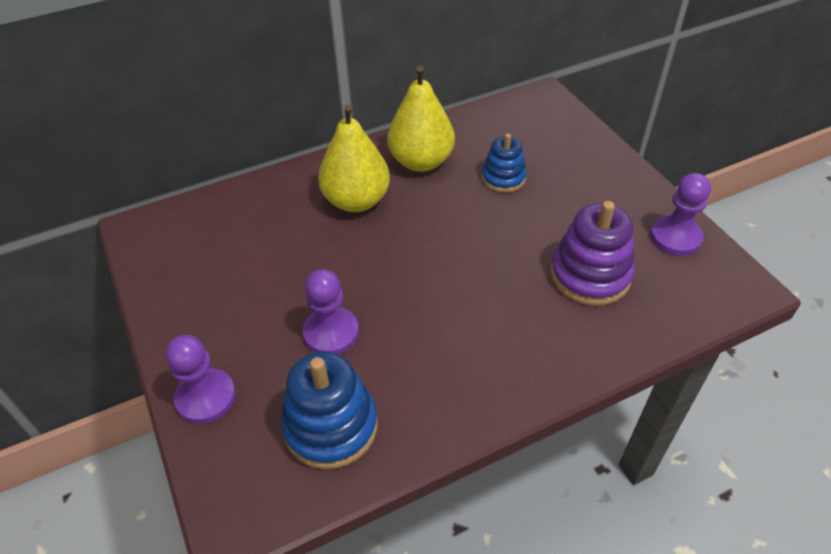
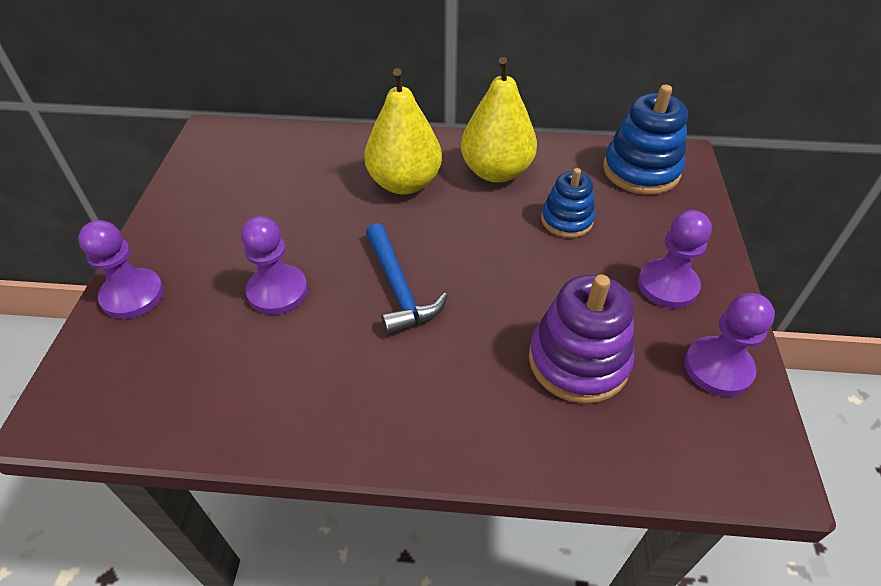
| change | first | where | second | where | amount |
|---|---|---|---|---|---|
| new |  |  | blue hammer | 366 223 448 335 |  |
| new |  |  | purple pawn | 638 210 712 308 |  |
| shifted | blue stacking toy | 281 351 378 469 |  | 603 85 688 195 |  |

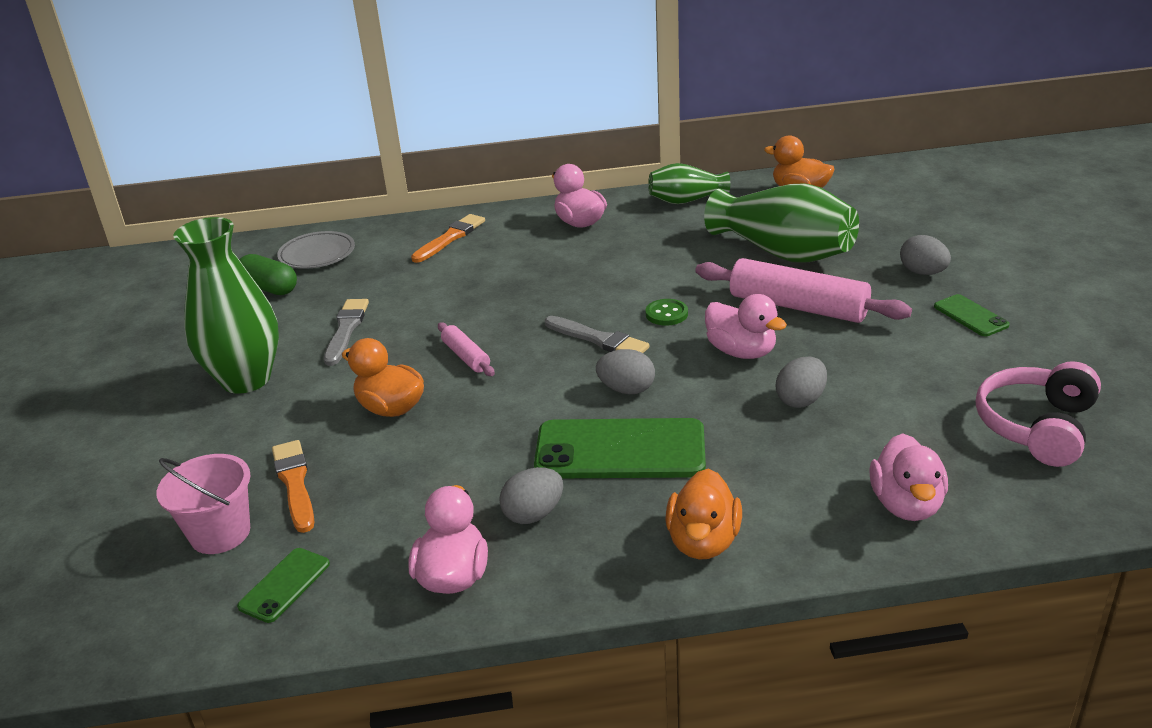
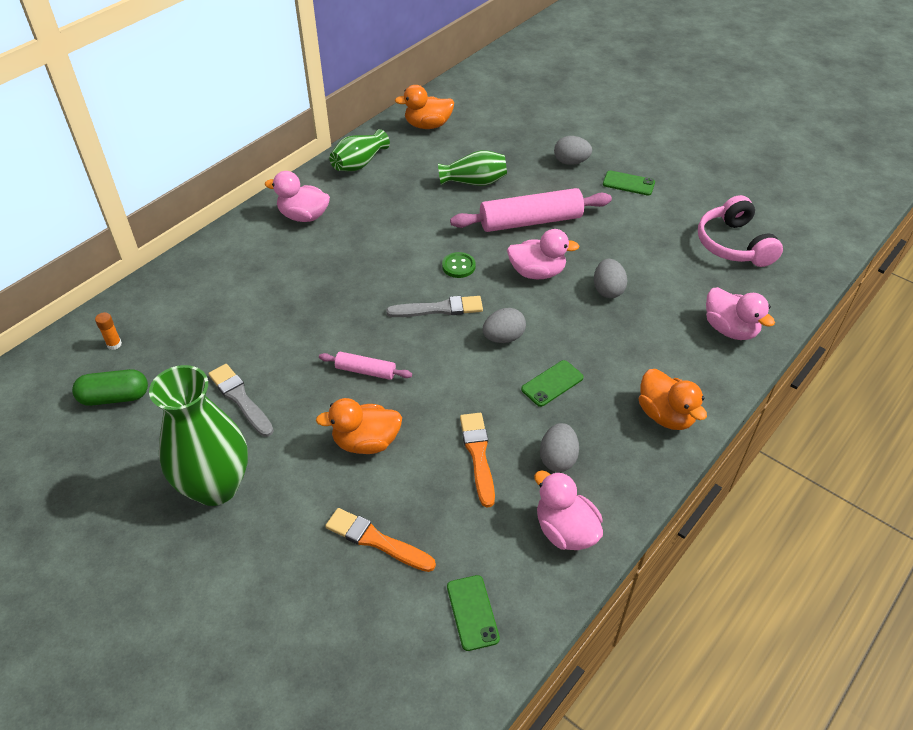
| change | first | where | second | where | amount |
|---|---|---|---|---|---|
| gone | pink bucket | 156 454 251 554 |  |  |  |
| shifted | orange brush | 411 214 485 263 |  | 460 413 495 508 |  |
| swapped | grey plate | 277 231 355 269 | orange glue stick | 95 312 122 350 |  |
| scaled | green phone | 534 418 706 478 |  | 521 360 584 407 | x0.49 |
| scaled | green vase | 704 183 859 262 |  | 438 150 507 186 | x0.58 |

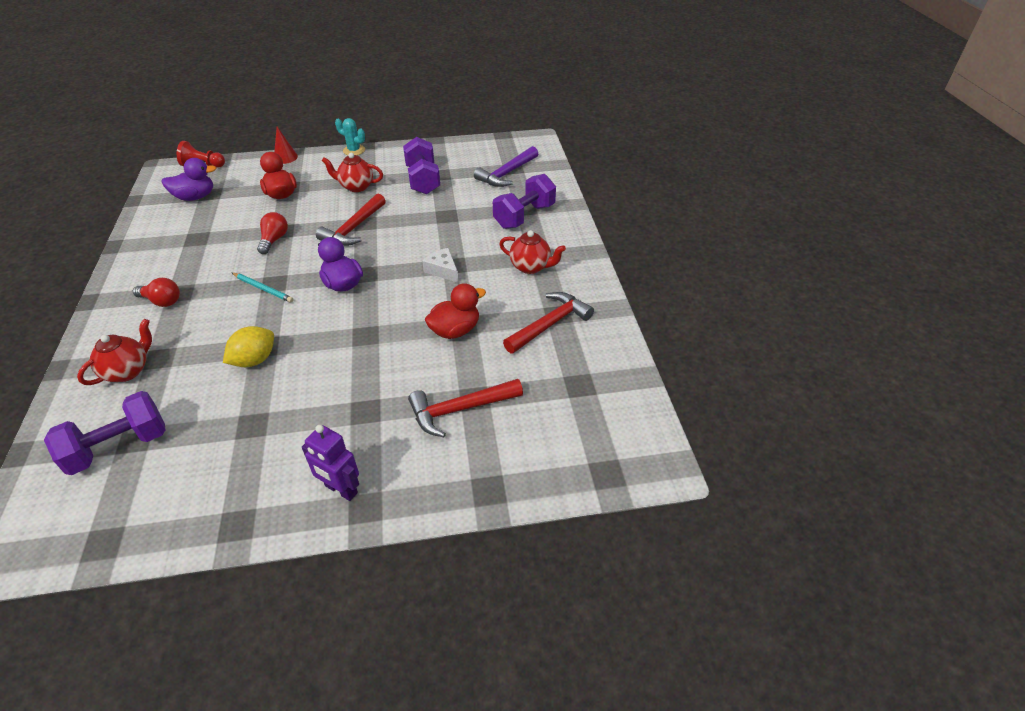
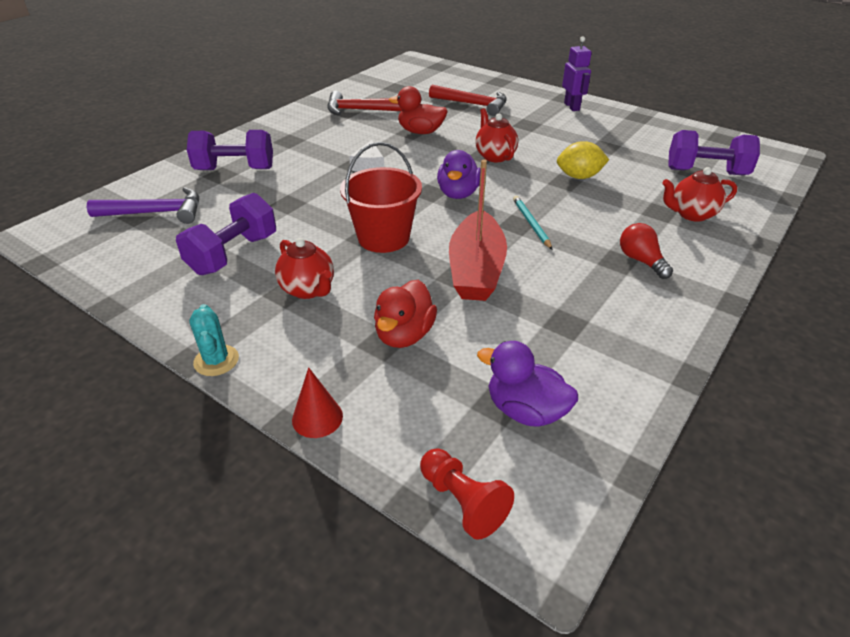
| change | first | where | second | where | amount |
|---|---|---|---|---|---|
| shifted | red teapot | 499 230 566 274 |  | 475 108 518 162 |  |
| swapped | red light bulb | 257 212 288 254 | red boat | 449 159 507 301 |  |
| swapped | red hammer | 316 193 386 246 | red bucket | 340 142 422 253 |  |

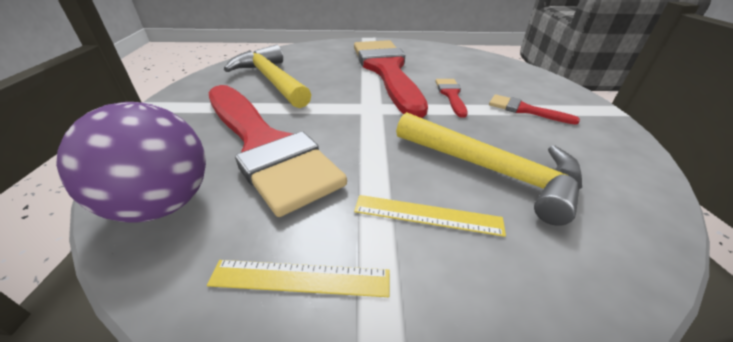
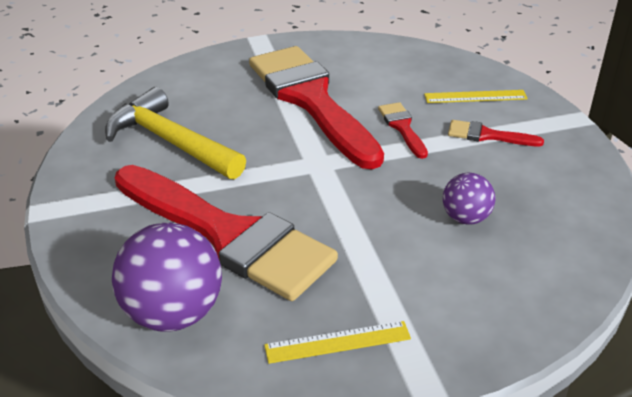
| change | first | where | second | where | amount |
|---|---|---|---|---|---|
| shifted | yellow ruler | 354 195 506 237 |  | 424 90 528 103 |  |
| swapped | yellow hammer | 396 112 582 226 | purple ball | 443 173 495 225 |  |

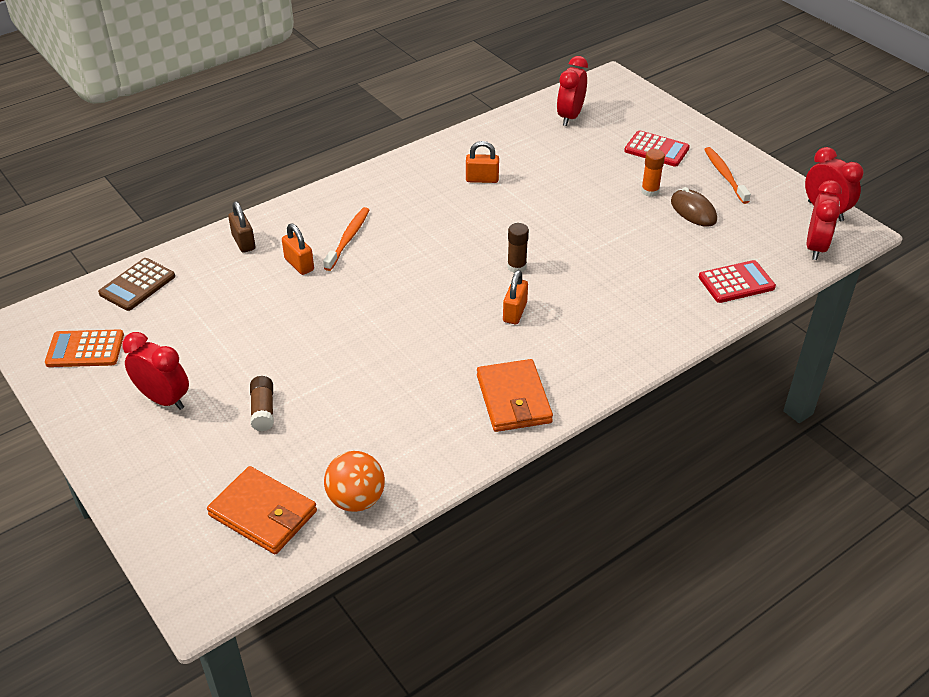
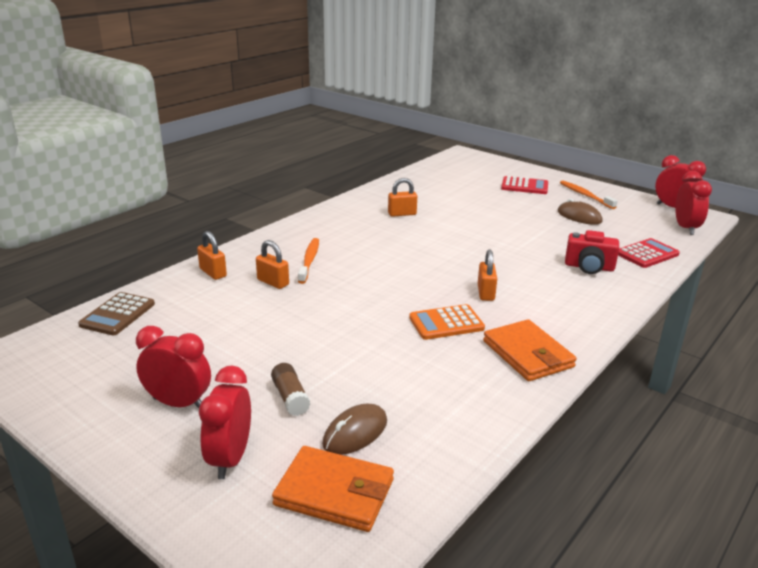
| change | first | where | second | where | amount |
|---|---|---|---|---|---|
| gone | orange ball | 324 451 385 512 |  |  |  |
| gone | brown glue stick | 507 223 529 273 |  |  |  |
| gone | orange glue stick | 641 149 665 197 |  |  |  |
| new |  |  | brown mouse | 322 403 387 455 |  |
| new |  |  | red camera | 565 230 619 274 |  |
| shifted | orange calculator | 45 330 124 367 |  | 409 304 485 340 |  |
| shifted | red clock | 557 56 588 126 |  | 199 365 251 479 |  |
| repainted | brown padlock | 228 201 256 253 | orange padlock | 197 231 227 280 |  |

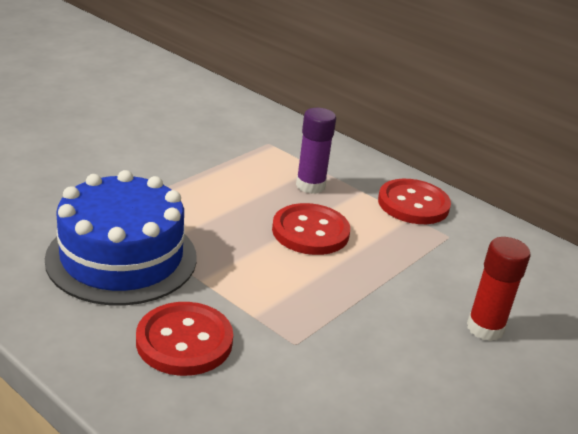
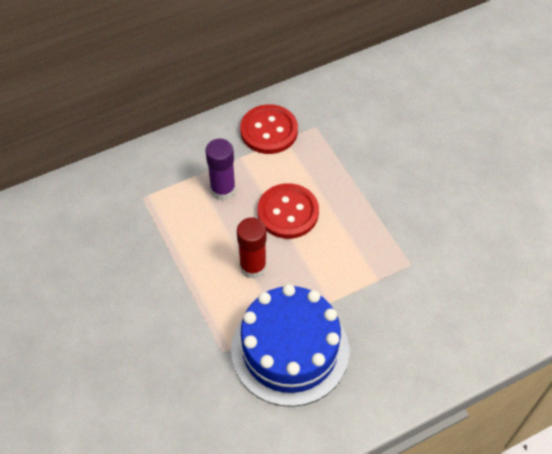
| change | first | where | second | where | amount |
|---|---|---|---|---|---|
| gone | red button | 136 302 233 376 |  |  |  |
| shifted | red glue stick | 467 237 531 341 |  | 237 217 267 279 |  |

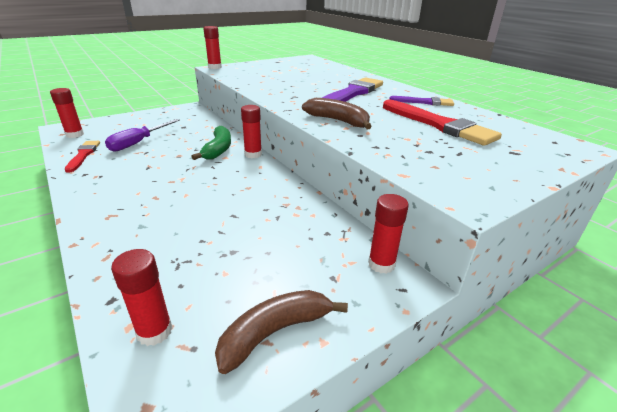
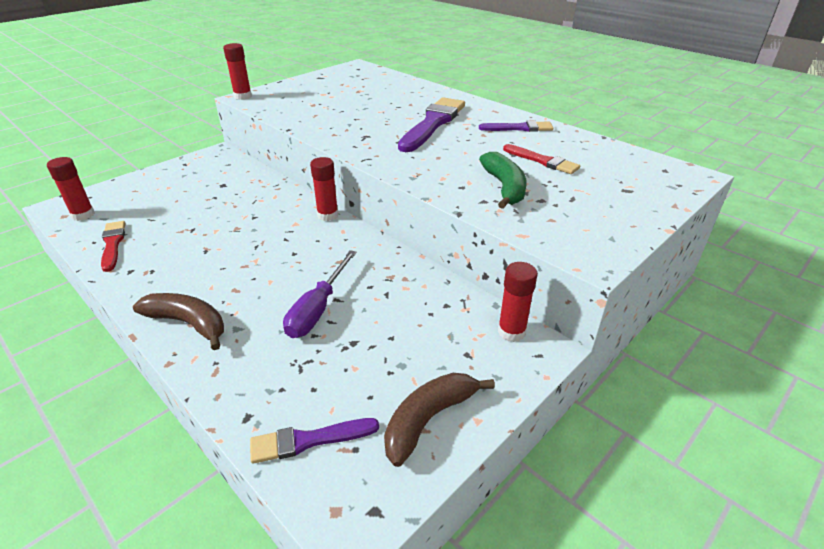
| change | first | where | second | where | amount |
|---|---|---|---|---|---|
| shifted | purple screwdriver | 105 119 180 152 |  | 283 250 357 338 |  |
| shifted | green banana | 191 126 231 160 |  | 479 152 527 209 |  |
| shifted | brown banana | 302 98 372 129 |  | 133 293 224 350 |  |
| swapped | red glue stick | 111 249 173 346 | purple brush | 250 418 379 464 |  |
| scaled | red brush | 383 100 502 146 |  | 503 144 580 174 | x0.56 |

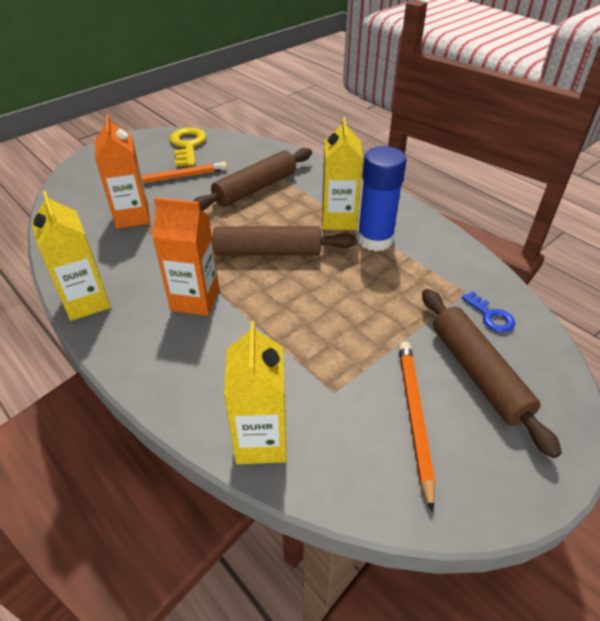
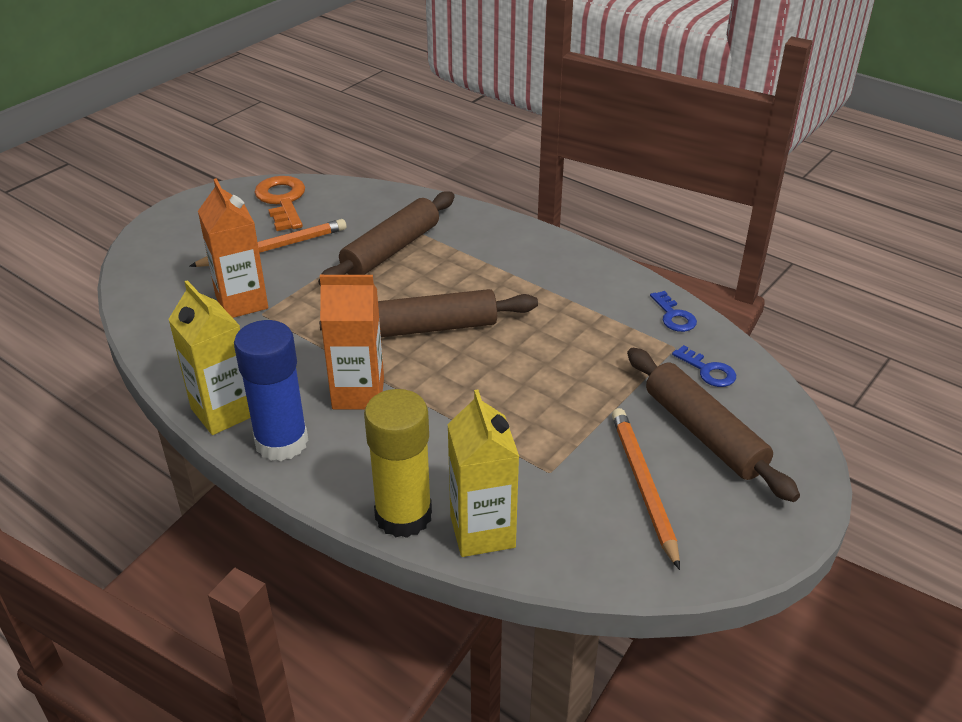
| change | first | where | second | where | amount |
|---|---|---|---|---|---|
| gone | yellow carton | 322 117 363 230 |  |  |  |
| new |  |  | yellow glue stick | 364 389 432 538 |  |
| new |  |  | blue key | 650 291 697 332 |  |
| shifted | blue glue stick | 357 146 407 251 |  | 234 320 308 461 |  |
| repainted | yellow key | 170 127 207 167 | orange key | 254 176 305 231 |  |

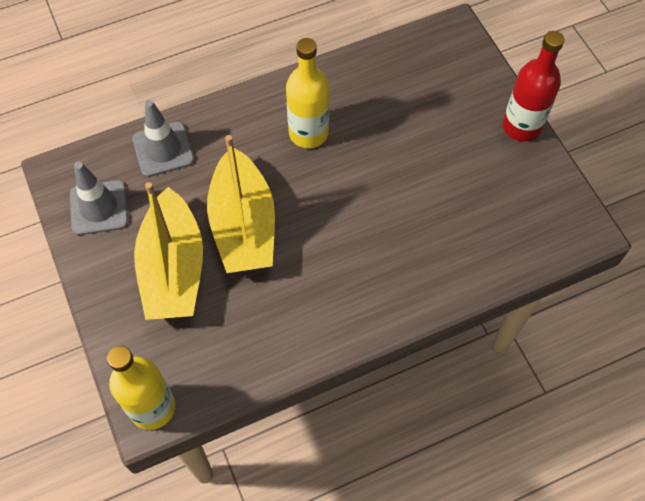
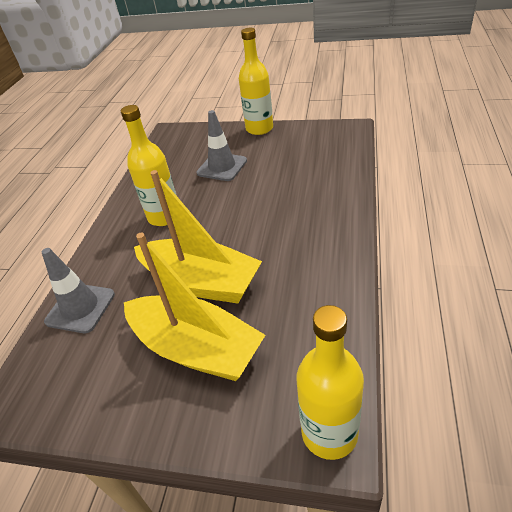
| change | first | where | second | where | amount |
|---|---|---|---|---|---|
| shifted | grey traffic cone | 70 162 128 235 |  | 197 110 247 181 |  |
| repainted | red bottle | 503 31 564 142 | yellow bottle | 239 28 273 135 |  |

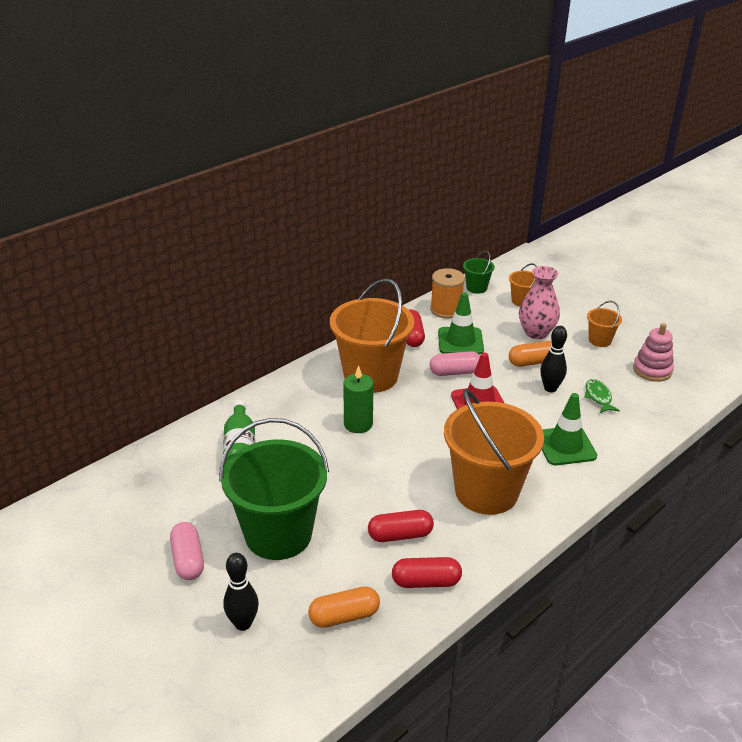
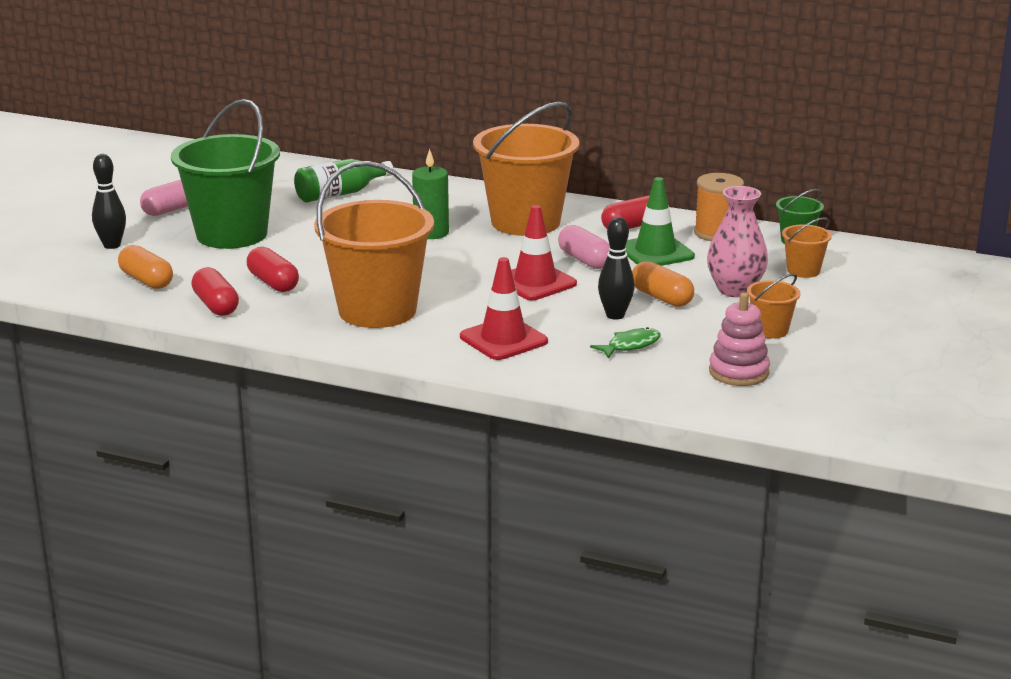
| change | first | where | second | where | amount |
|---|---|---|---|---|---|
| repainted | green traffic cone | 542 393 597 465 | red traffic cone | 460 257 548 360 |  |

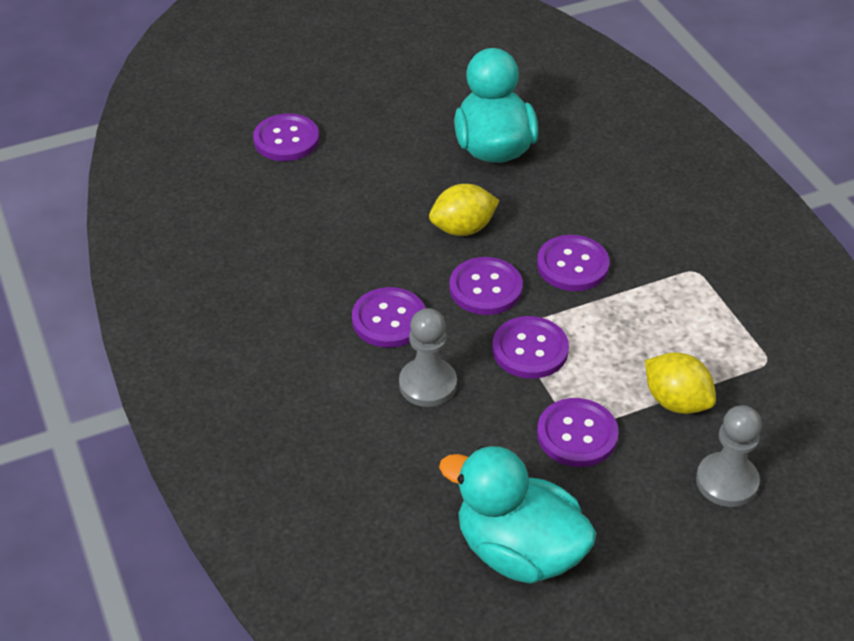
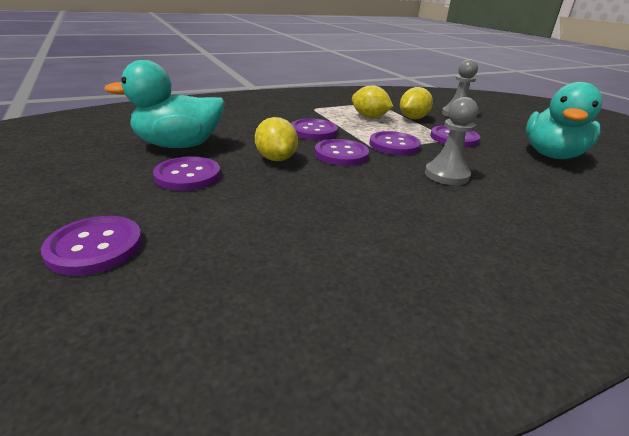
| change | first | where | second | where | amount |
|---|---|---|---|---|---|
| new |  |  | yellow lemon | 352 85 394 118 |  |
| shifted | purple button | 352 287 425 347 |  | 153 156 221 191 |  |

